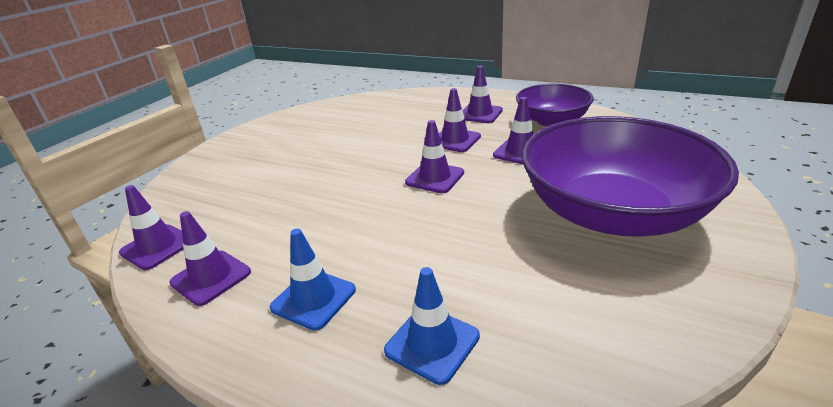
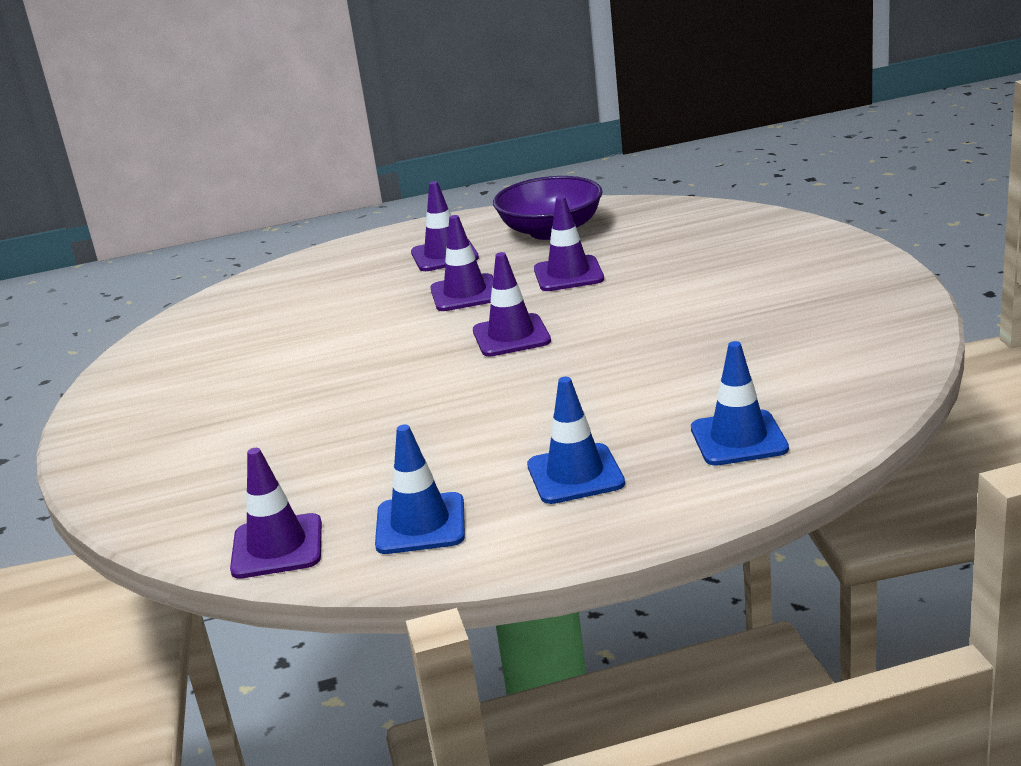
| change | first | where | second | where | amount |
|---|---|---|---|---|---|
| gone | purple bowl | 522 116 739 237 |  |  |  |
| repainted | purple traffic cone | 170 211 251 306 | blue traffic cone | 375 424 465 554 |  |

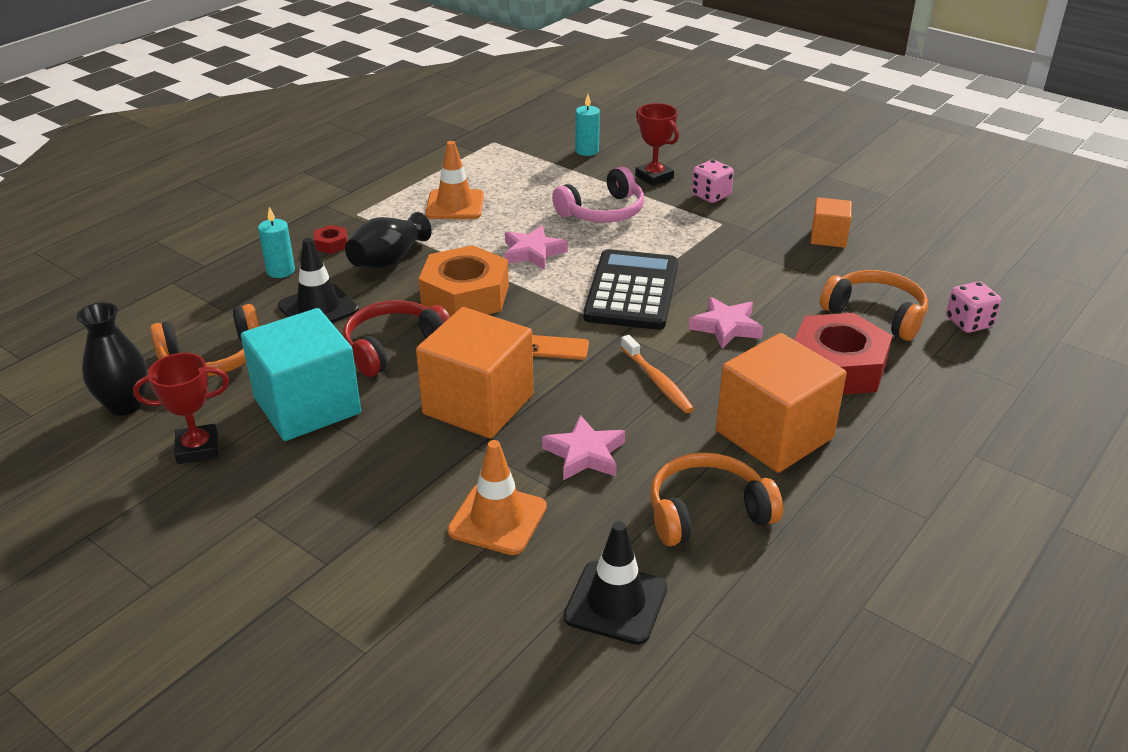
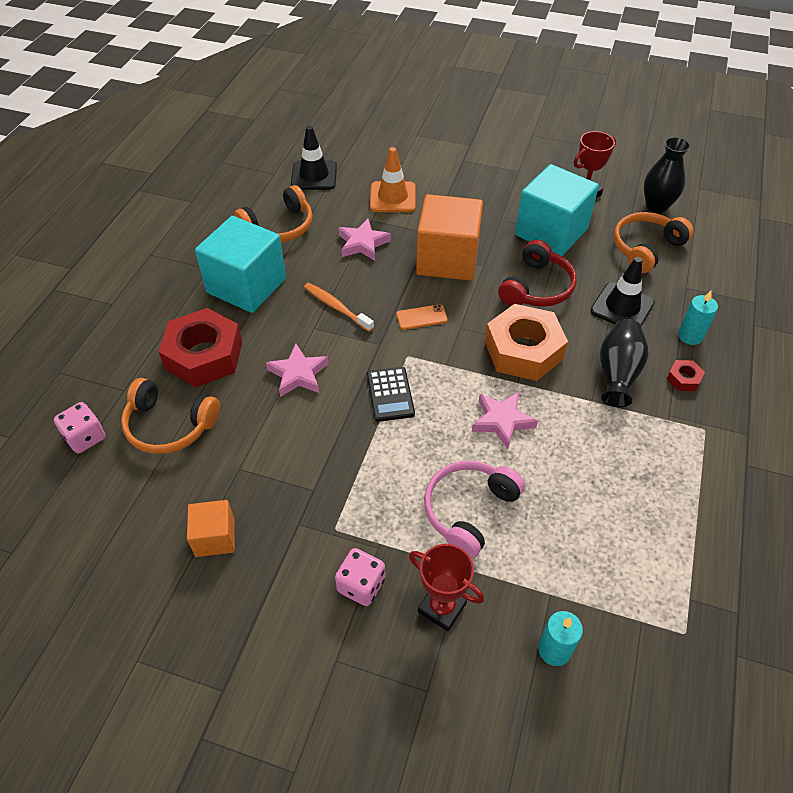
| change | first | where | second | where | amount |
|---|---|---|---|---|---|
| gone | orange traffic cone | 425 141 484 219 |  |  |  |
| repainted | orange cube | 716 333 847 473 | turquoise cube | 195 216 286 313 |  |
| scaled | black calculator | 583 249 678 330 |  | 367 367 415 422 | x0.55 |

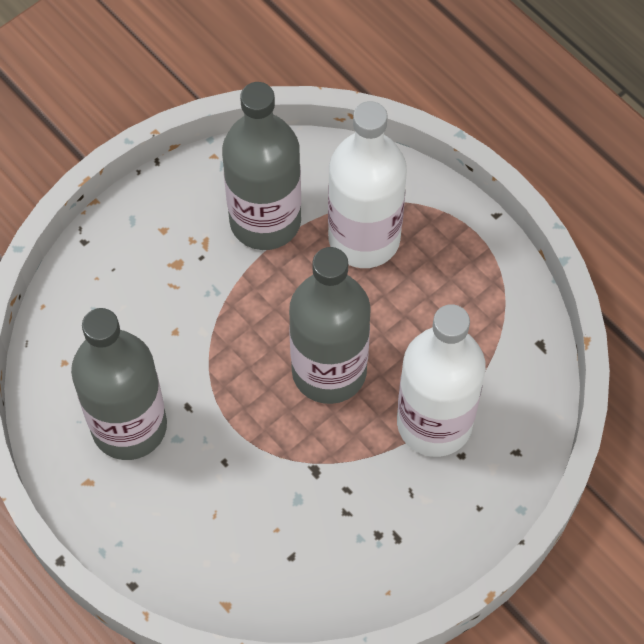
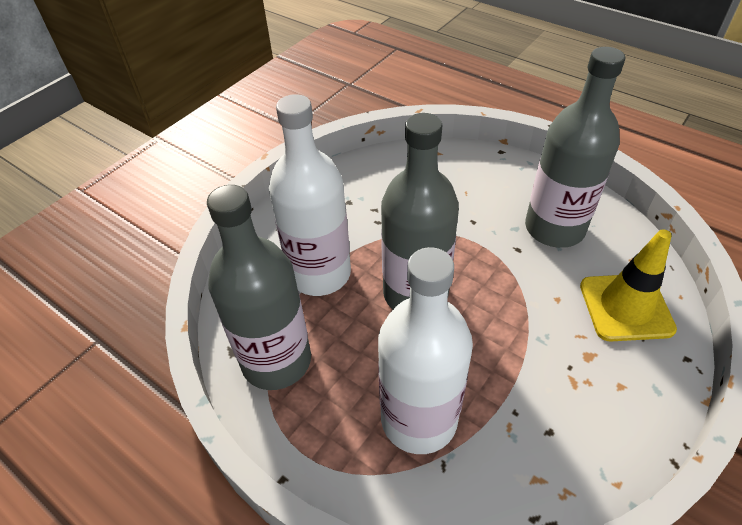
| change | first | where | second | where | amount |
|---|---|---|---|---|---|
| new |  |  | yellow traffic cone | 580 229 677 341 |  |
| shifted | grey bottle | 222 82 301 250 |  | 207 185 311 390 |  |

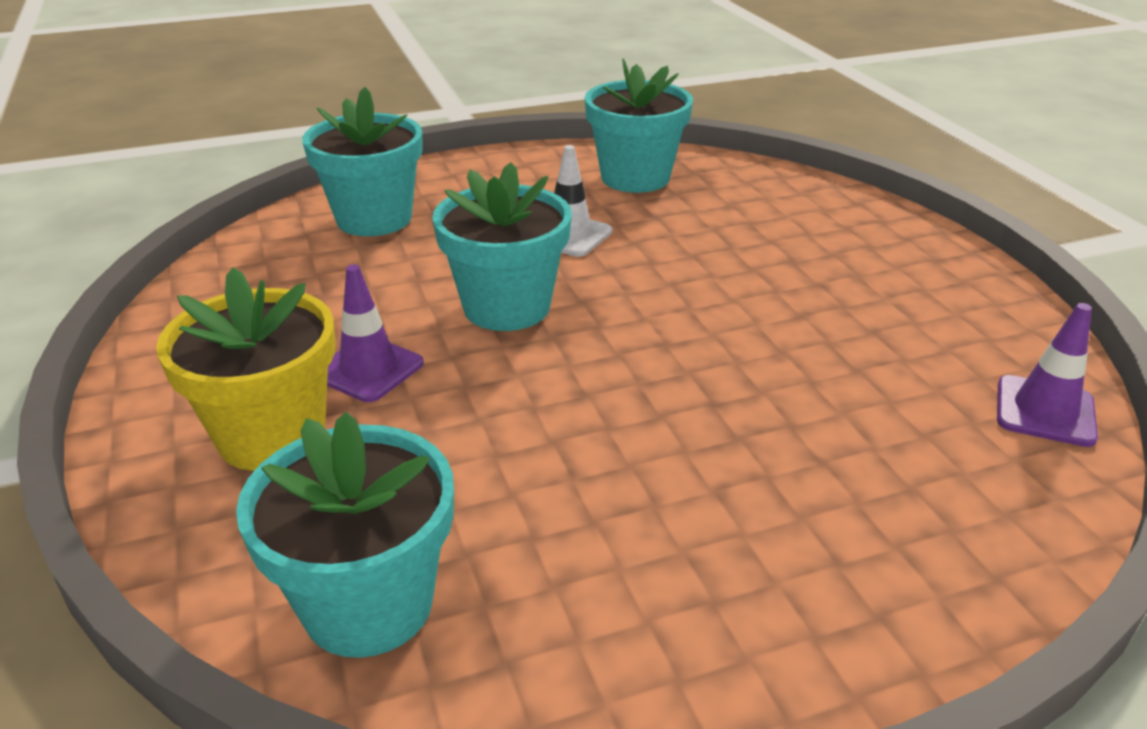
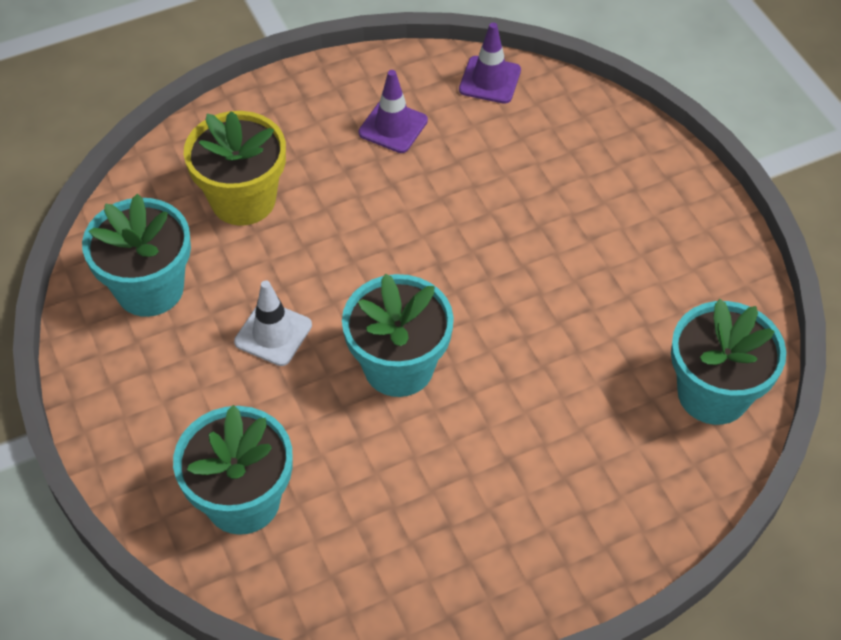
| change | first | where | second | where | amount |
|---|---|---|---|---|---|
| shifted | yellow flower pot | 156 267 335 471 |  | 184 111 286 226 |  |
| shifted | purple traffic cone | 327 265 424 402 |  | 358 70 428 153 |  |

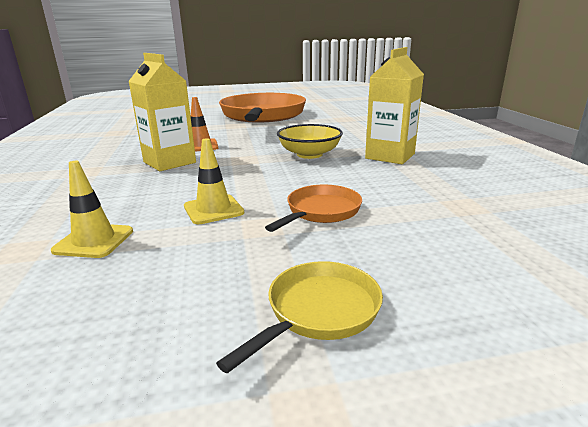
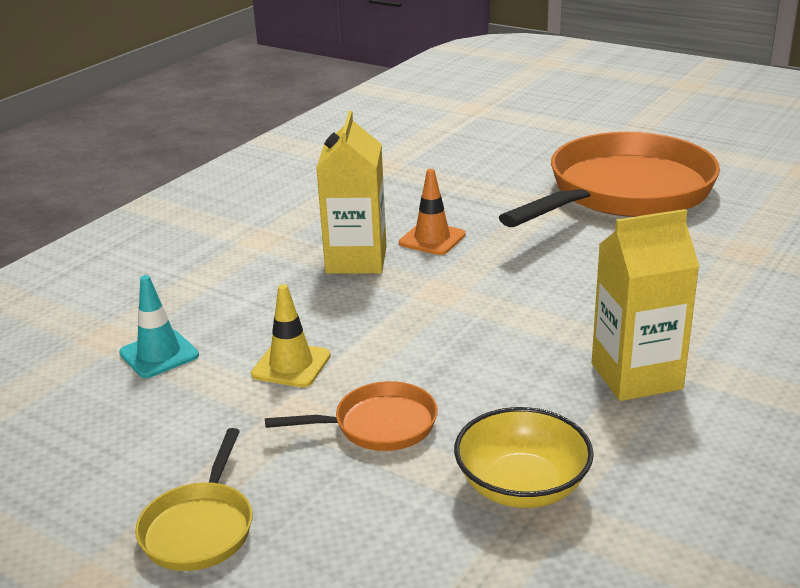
| change | first | where | second | where | amount |
|---|---|---|---|---|---|
| shifted | yellow bowl | 277 124 343 159 |  | 454 407 594 508 |  |
| repainted | yellow traffic cone | 51 161 133 258 | turquoise traffic cone | 119 275 199 378 |  |
| rotated | yellow pan | 216 261 383 373 |  | 135 428 252 571 | 105 degrees clockwise |

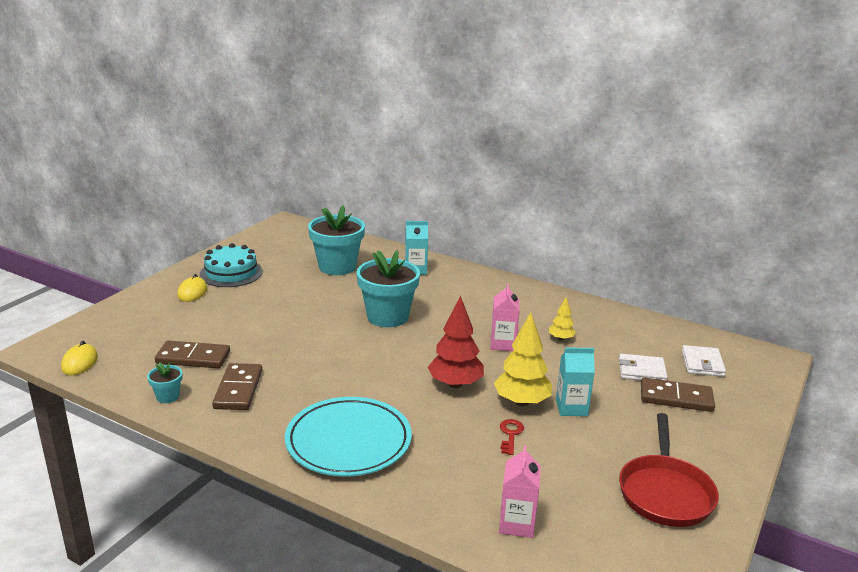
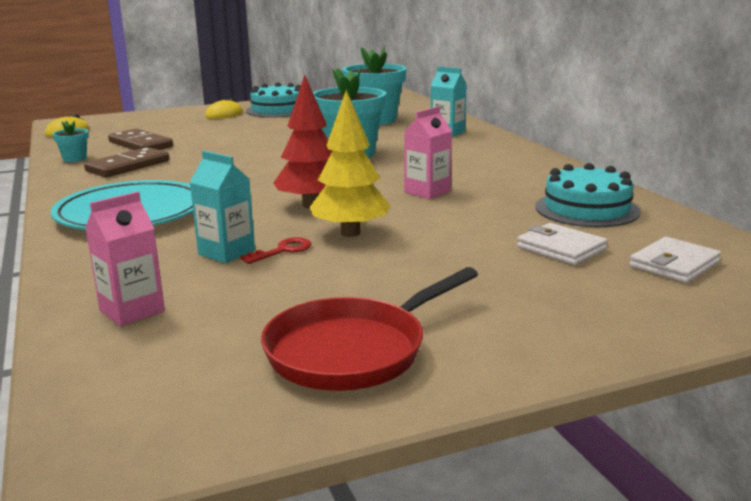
| change | first | where | second | where | amount |
|---|---|---|---|---|---|
| gone | yellow tree | 549 297 576 341 |  |  |  |
| gone | brown domino | 641 377 715 412 |  |  |  |
| new |  |  | turquoise cake | 535 163 641 227 |  |
| shifted | turquoise carton | 556 347 595 416 |  | 190 151 255 263 |  |

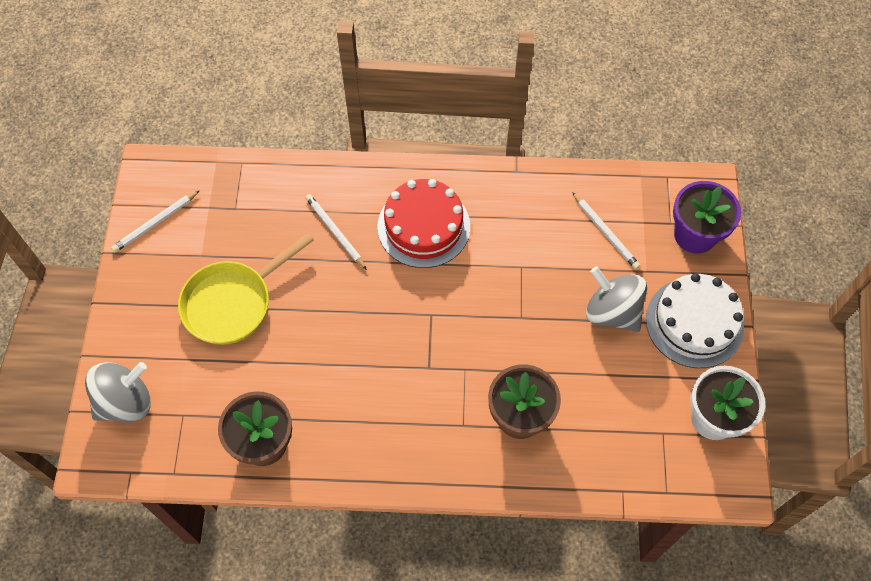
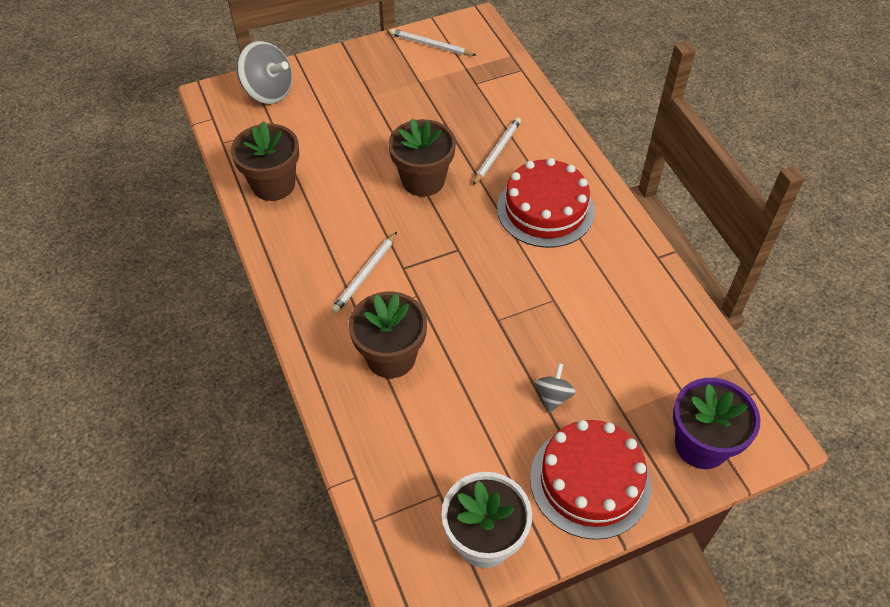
| change | first | where | second | where | amount |
|---|---|---|---|---|---|
| gone | yellow pan | 178 232 314 345 |  |  |  |
| new |  |  | brown flower pot | 388 119 456 197 |  |
| shifted | white pencil | 572 192 640 269 |  | 331 232 397 313 |  |
| repainted | white cake | 646 273 744 368 | red cake | 530 420 651 540 |  |
| scaled | grey spinning top | 586 266 647 332 |  | 535 363 576 413 | x0.52 |

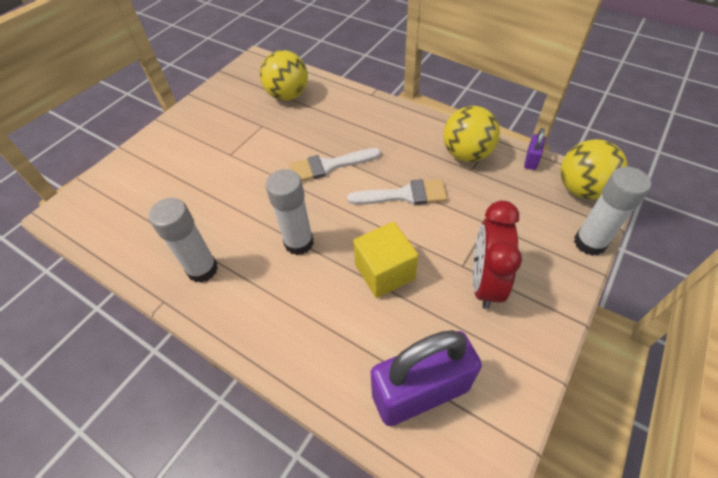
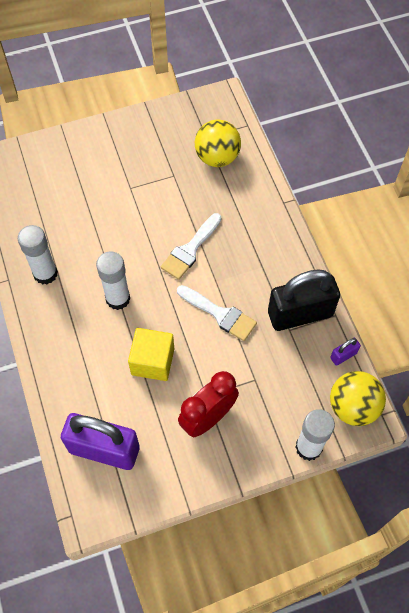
| change | first | where | second | where | amount |
|---|---|---|---|---|---|
| swapped | yellow ball | 443 106 500 162 | black padlock | 268 269 340 331 |  |
| rotated | white brush | 290 148 381 181 |  | 161 213 221 280 | 75 degrees counterclockwise |

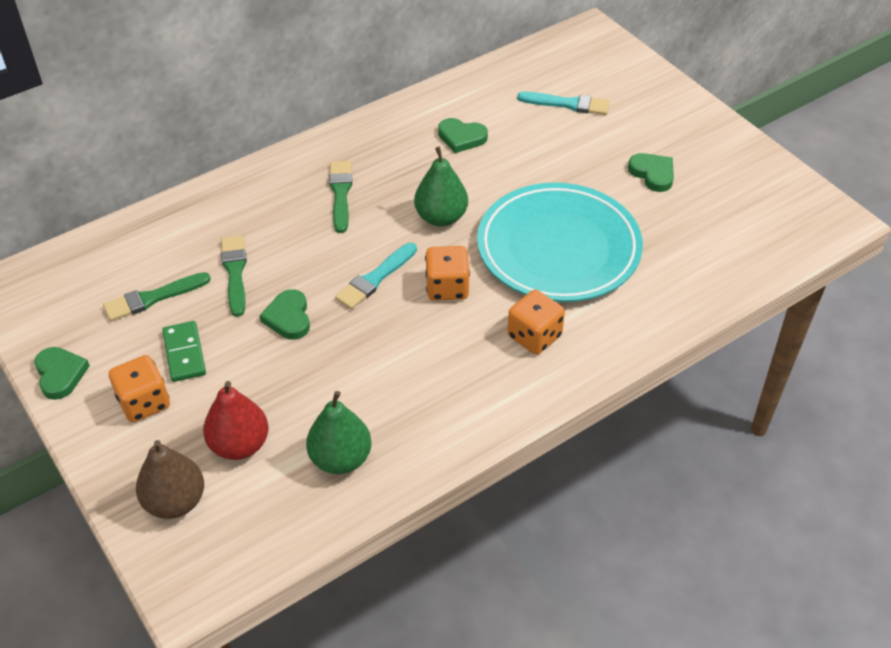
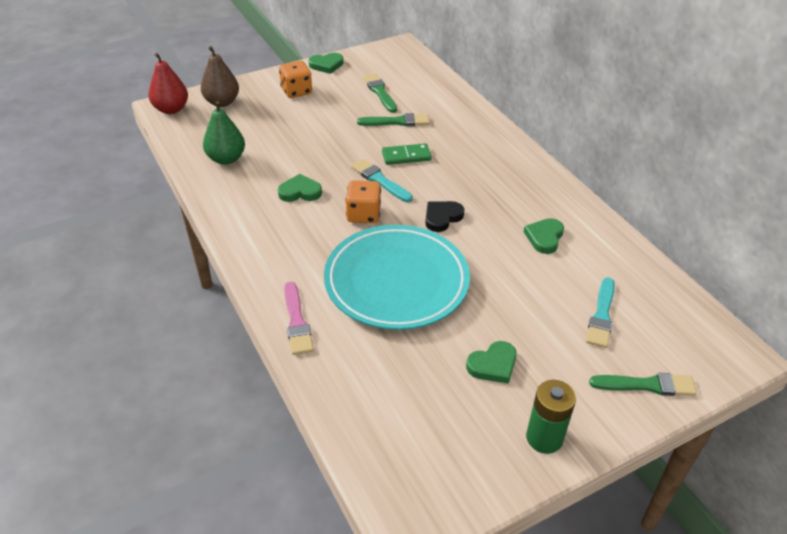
| change | first | where | second | where | amount |
|---|---|---|---|---|---|
| gone | orange dice | 507 290 565 355 |  |  |  |
| new |  |  | pink brush | 284 281 314 355 |  |
| new |  |  | green battery | 526 380 576 454 |  |
| shifted | green domino | 162 321 206 382 |  | 382 143 432 165 |  |
| shifted | red pear | 203 381 269 460 |  | 149 53 188 114 |  |
| shifted | green heart | 259 289 310 339 |  | 278 174 322 202 |  |
| shifted | green brush | 329 161 352 233 |  | 589 373 697 396 |  |
| swapped | green pear | 414 147 468 227 | black heart | 425 201 465 232 |  |

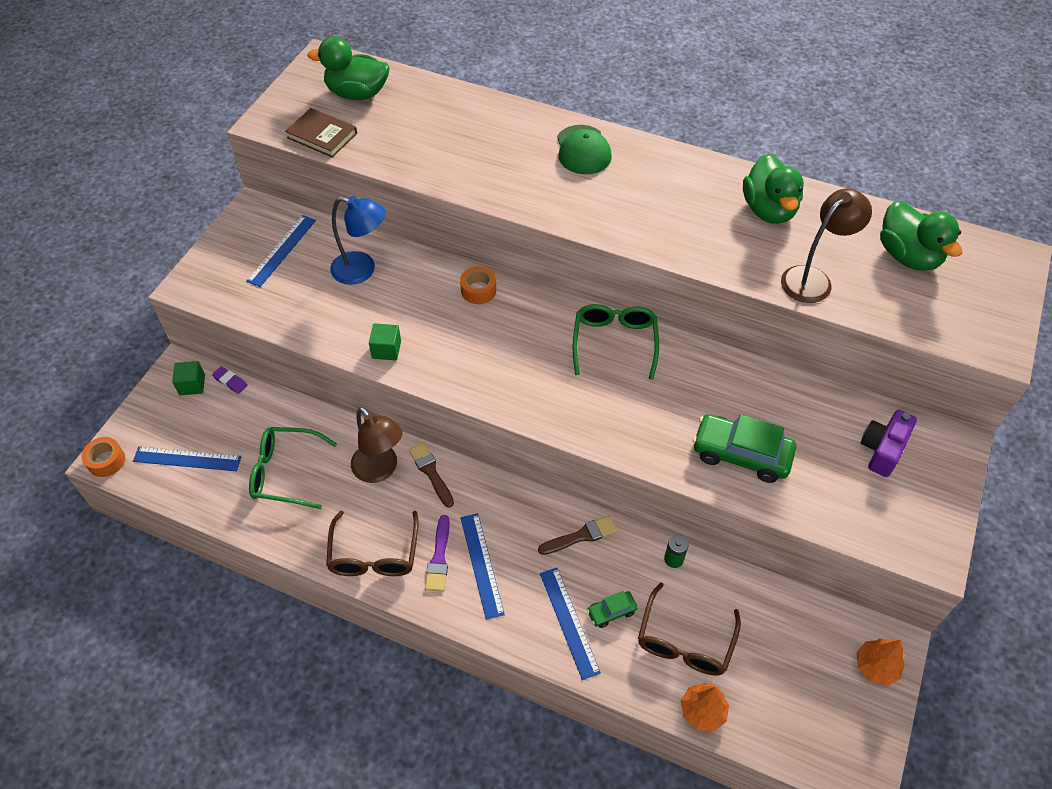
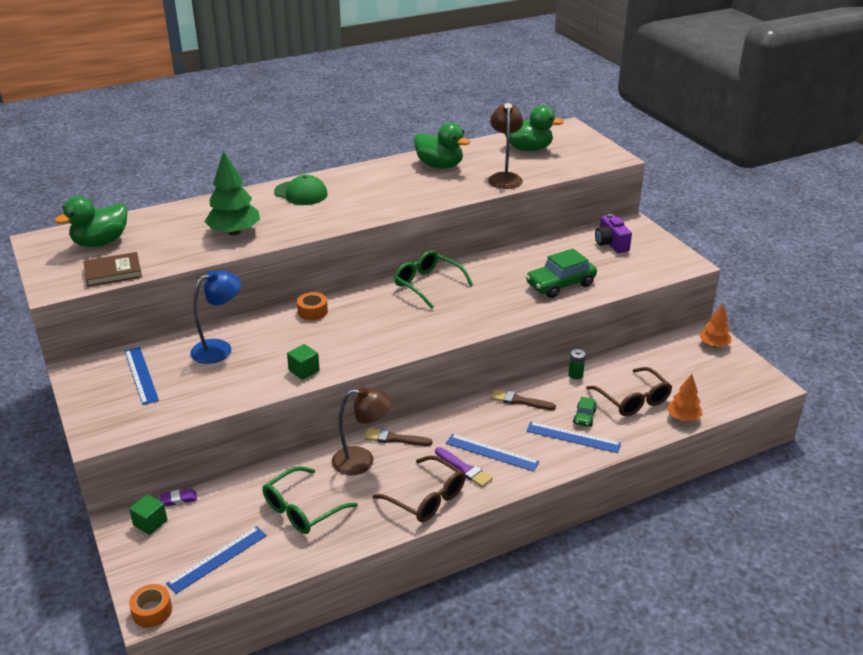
| change | first | where | second | where | amount |
|---|---|---|---|---|---|
| new |  |  | green tree | 204 151 260 236 |  |
| rotated | brown brush | 538 516 617 555 |  | 491 389 556 410 | 90 degrees counterclockwise |

